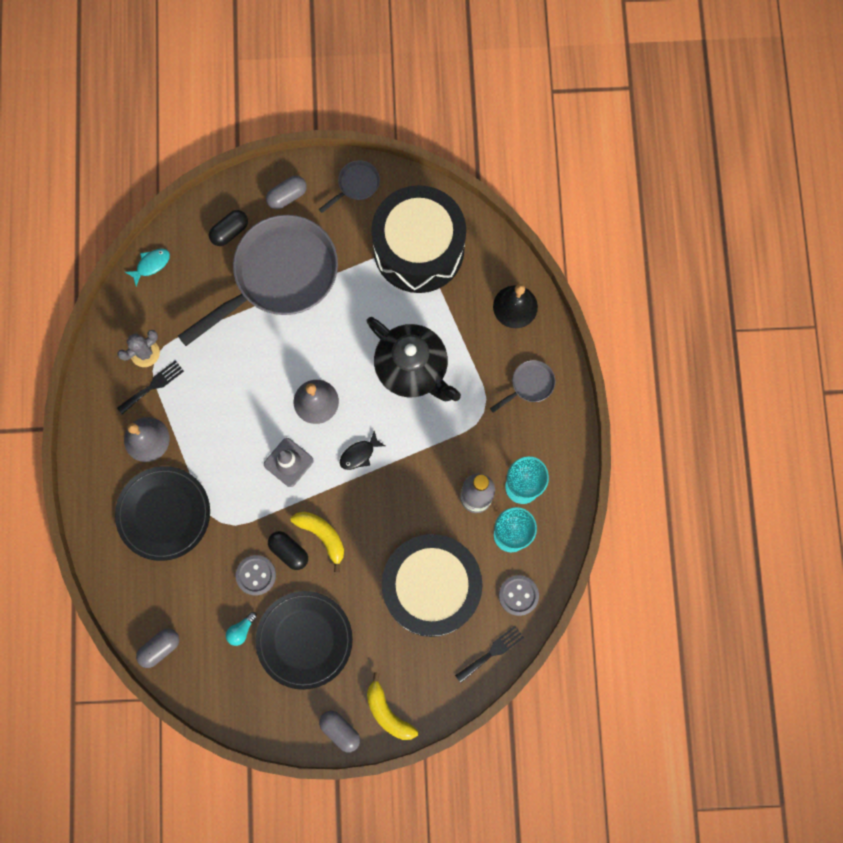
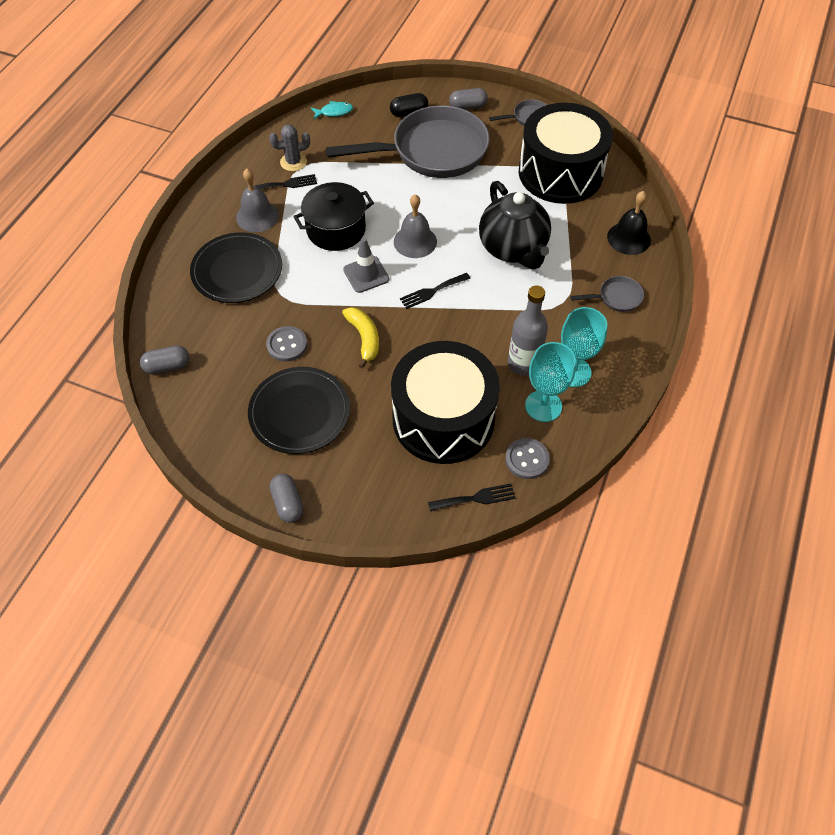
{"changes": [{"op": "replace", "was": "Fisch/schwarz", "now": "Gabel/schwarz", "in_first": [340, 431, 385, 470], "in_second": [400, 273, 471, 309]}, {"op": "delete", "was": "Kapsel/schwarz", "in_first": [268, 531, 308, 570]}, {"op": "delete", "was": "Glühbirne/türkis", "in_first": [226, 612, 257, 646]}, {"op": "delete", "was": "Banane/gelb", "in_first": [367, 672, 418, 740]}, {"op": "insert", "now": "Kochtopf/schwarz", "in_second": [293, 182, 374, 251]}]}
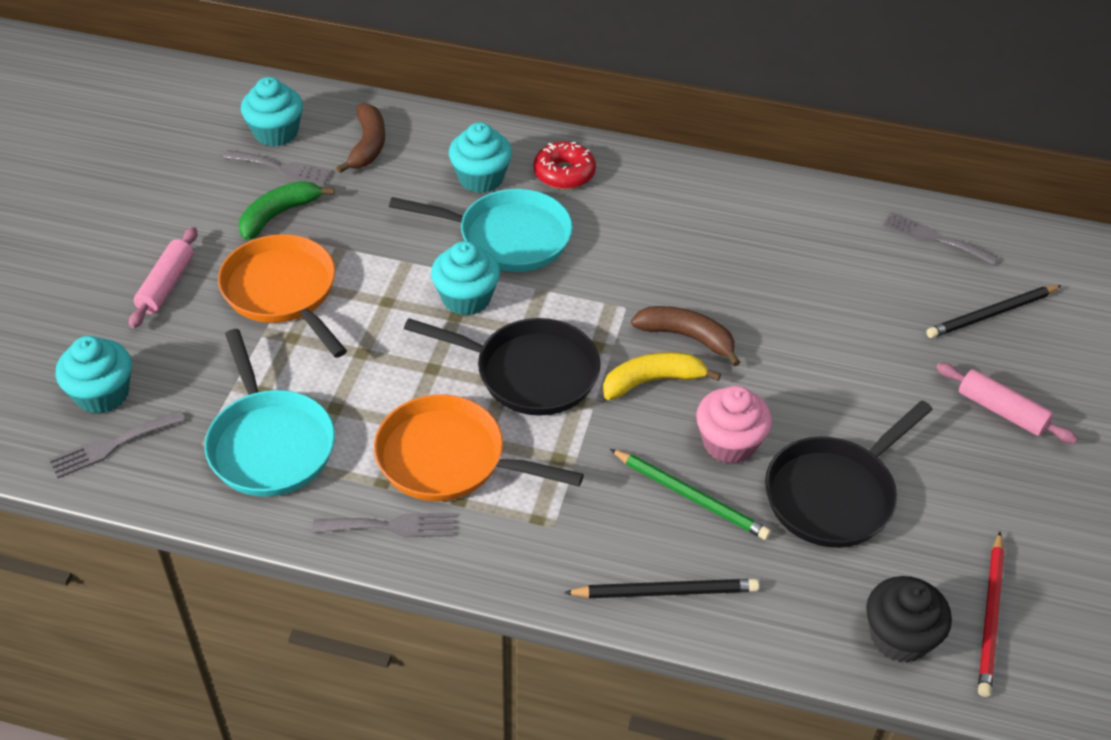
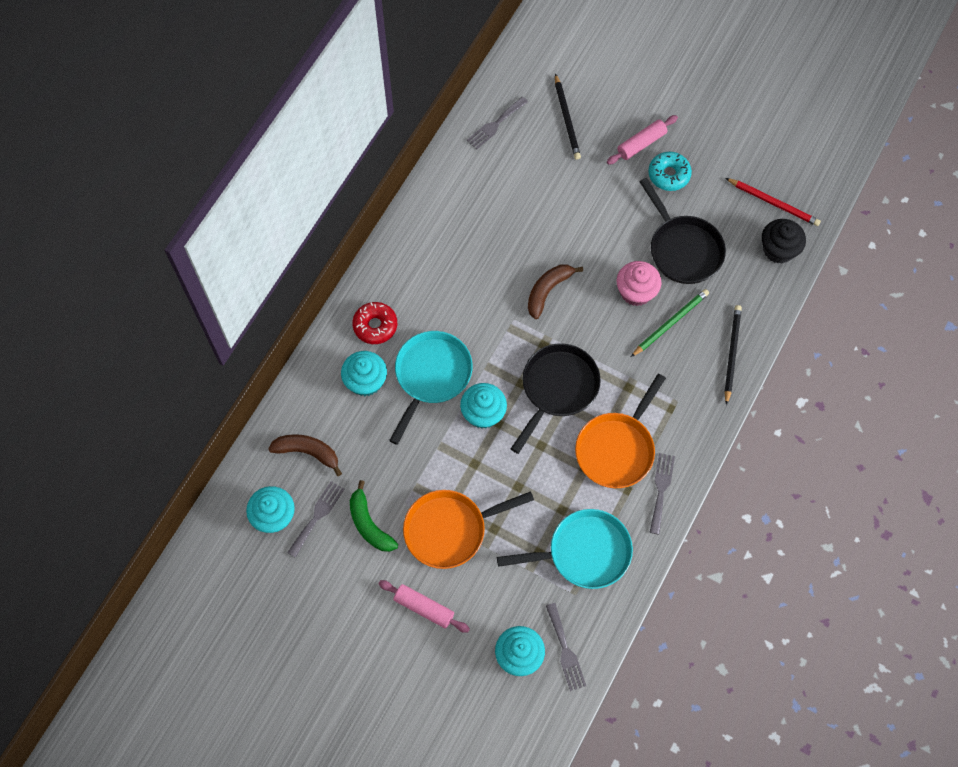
{"changes": [{"op": "delete", "was": "Banane/gelb", "in_first": [603, 352, 721, 400]}, {"op": "insert", "now": "Donut/türkis", "in_second": [648, 152, 692, 191]}]}
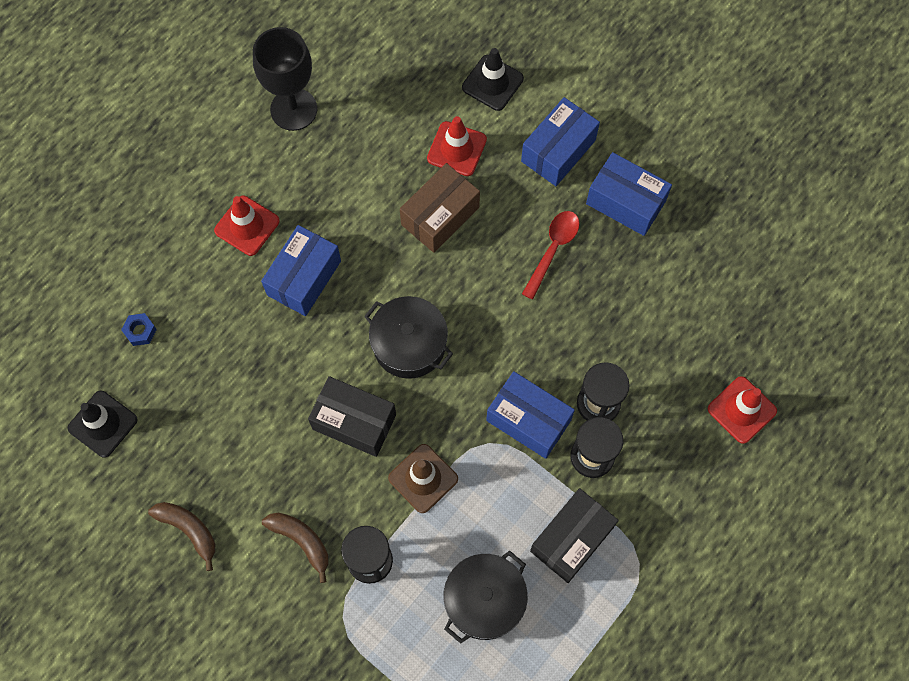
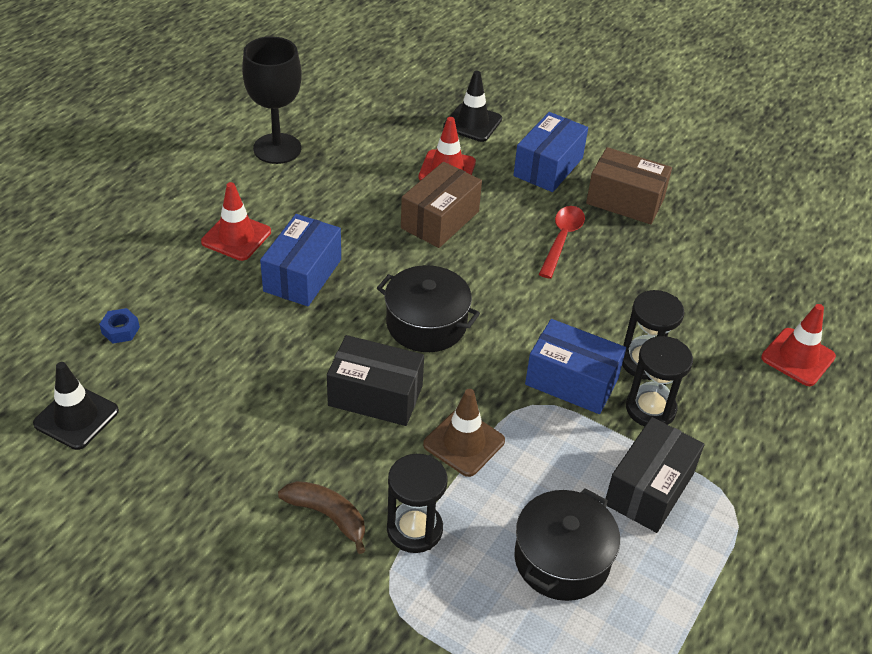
{"changes": [{"op": "recolor", "was": "Schachtel/blau", "now": "Schachtel/braun", "in_first": [586, 152, 672, 236], "in_second": [586, 147, 672, 224]}, {"op": "delete", "was": "Banane/braun", "in_first": [148, 502, 215, 571]}]}
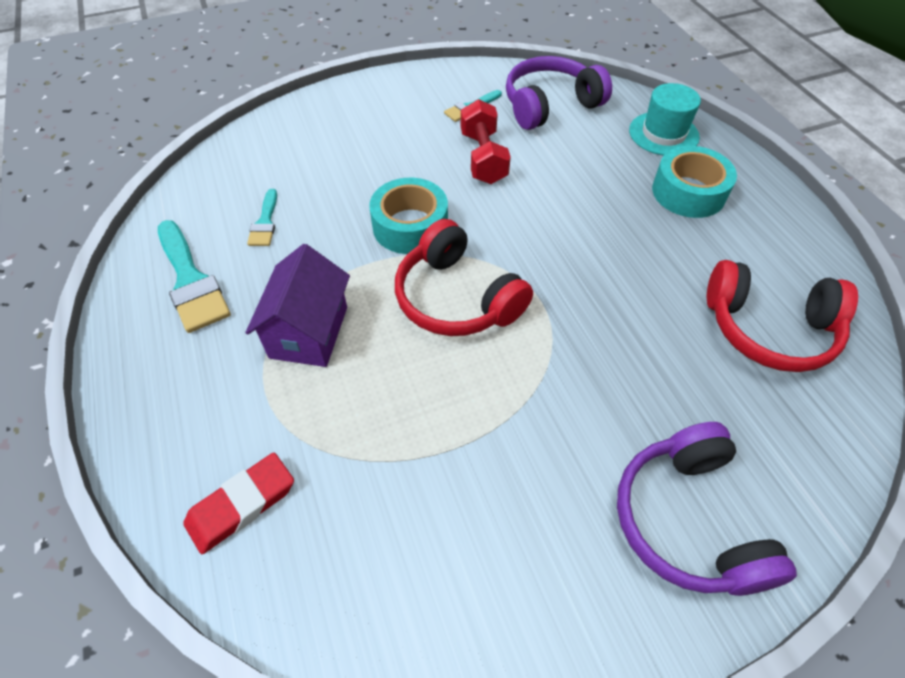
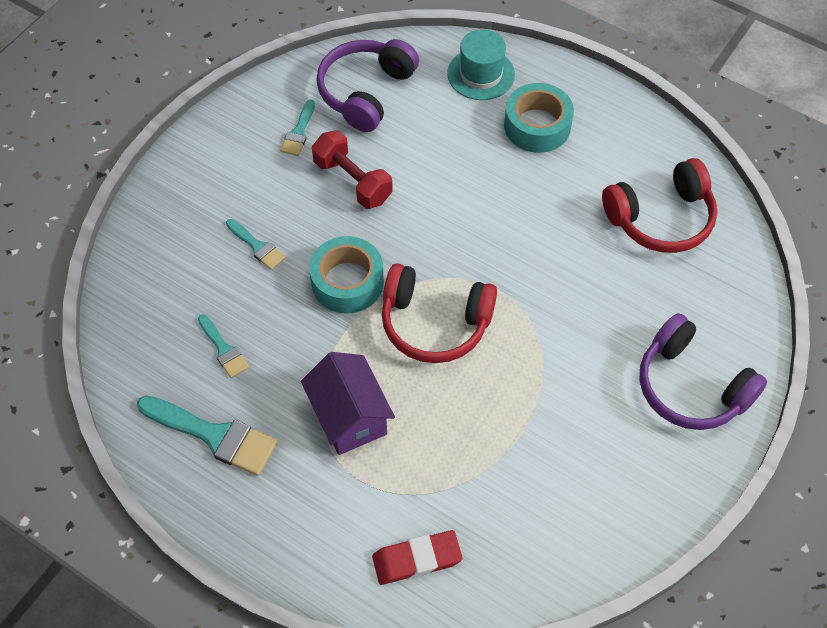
{"changes": [{"op": "rotate", "was": "Radiergummi/rot", "in_first": [183, 453, 294, 554], "in_second": [372, 530, 463, 585], "clockwise": 60}, {"op": "insert", "now": "Pinsel/türkis", "in_second": [226, 219, 286, 270]}]}
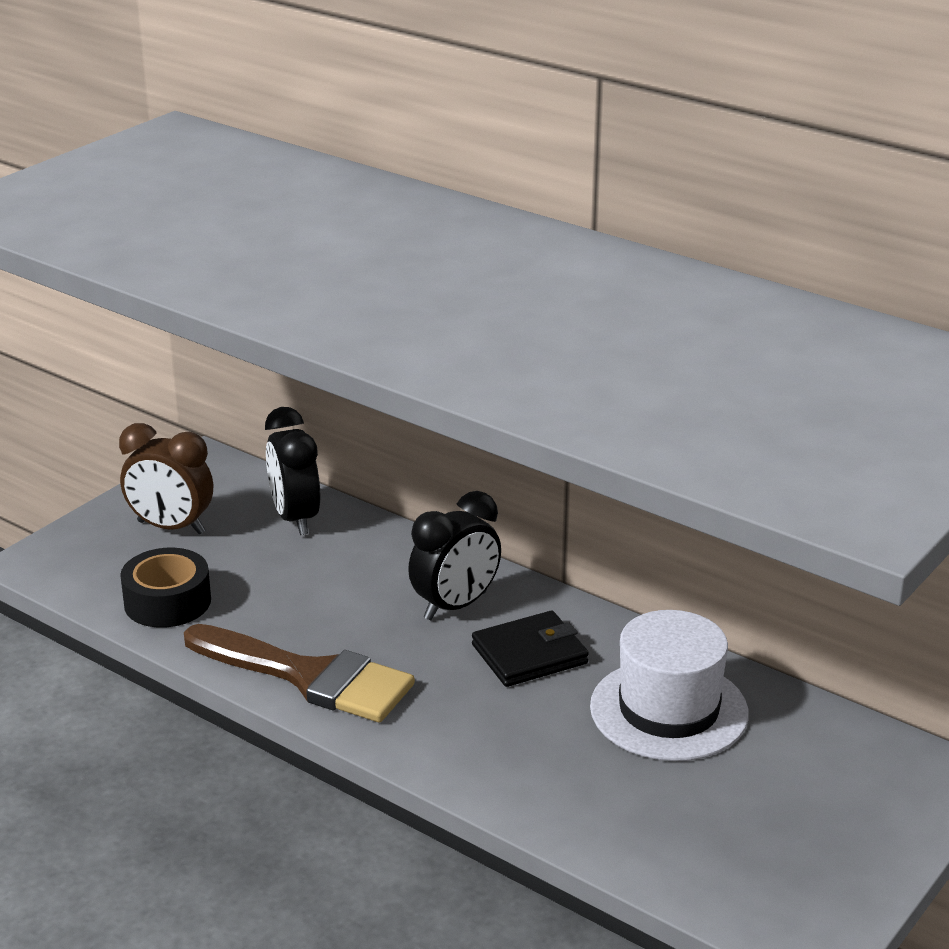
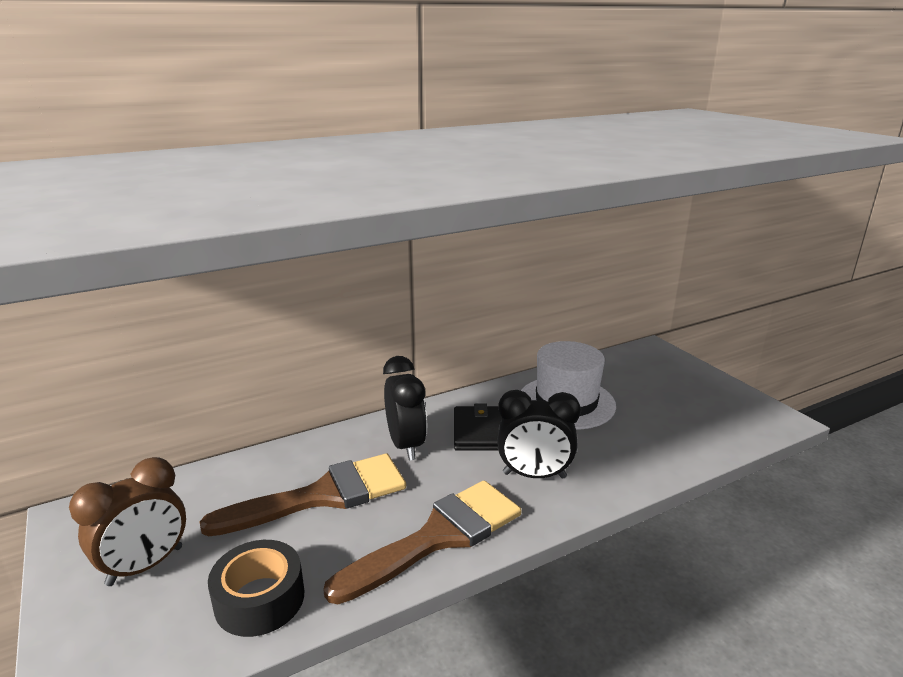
{"changes": [{"op": "move", "was": "Wecker/schwarz", "in_first": [265, 407, 320, 535], "in_second": [497, 390, 581, 479]}, {"op": "insert", "now": "Pinsel/braun", "in_second": [200, 454, 406, 537]}]}
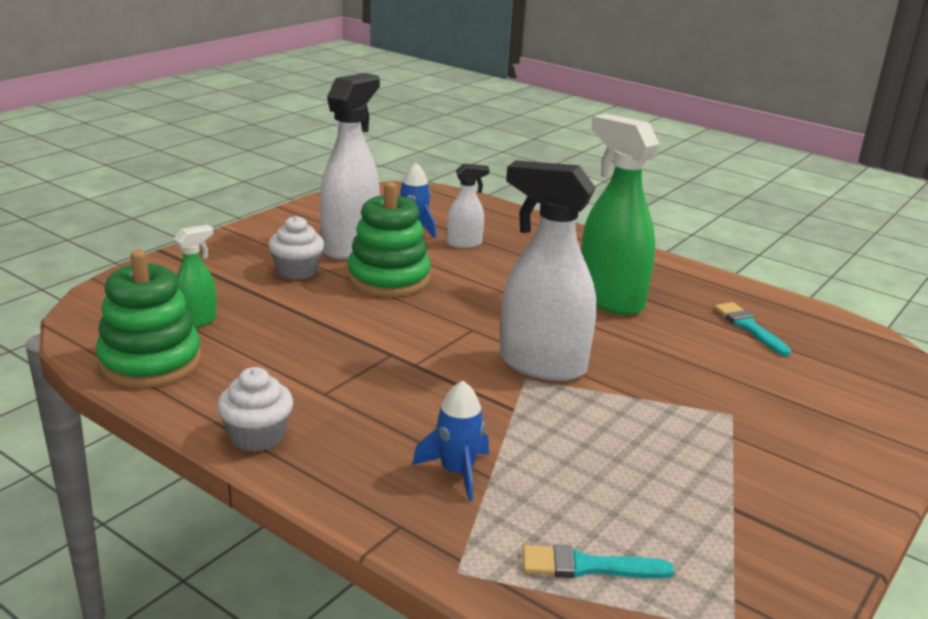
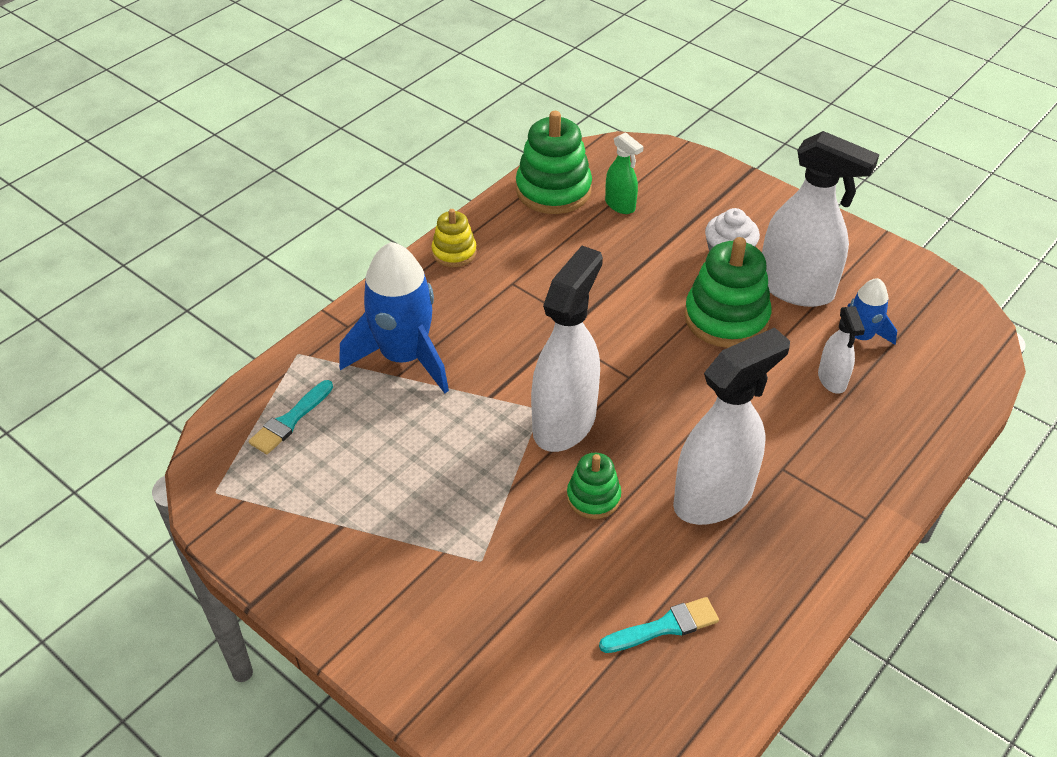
{"changes": [{"op": "recolor", "was": "Sprühflasche/grün", "now": "Sprühflasche/weiß", "in_first": [581, 114, 659, 315], "in_second": [673, 327, 790, 525]}, {"op": "replace", "was": "Muffin/weiß", "now": "Stapelspielzeug/gelb", "in_first": [217, 367, 293, 452], "in_second": [431, 209, 477, 267]}, {"op": "resize", "was": "Rakete/blau", "in_first": [412, 381, 489, 501], "in_second": [339, 242, 449, 393], "ratio": 1.85}, {"op": "rotate", "was": "Pinsel/türkis", "in_first": [523, 544, 674, 578], "in_second": [249, 380, 333, 454], "clockwise": -150}, {"op": "insert", "now": "Stapelspielzeug/grün", "in_second": [567, 453, 621, 519]}]}
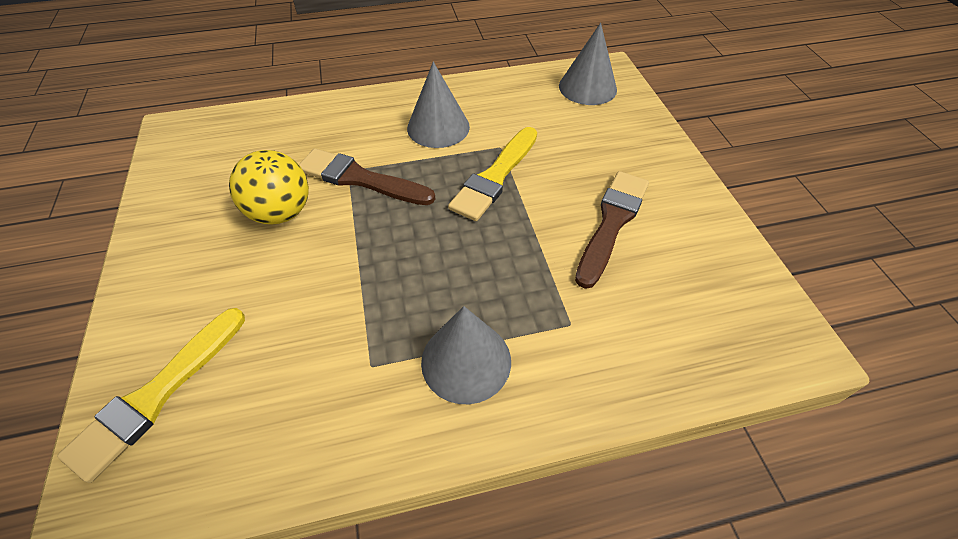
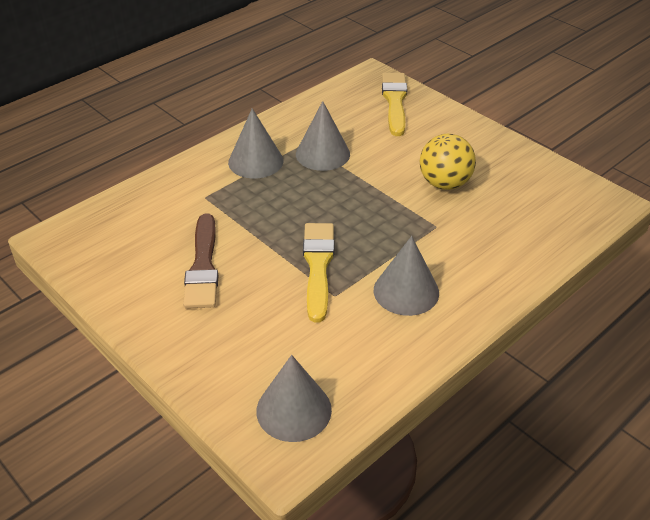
{"changes": [{"op": "delete", "was": "Pinsel/braun", "in_first": [299, 148, 435, 205]}, {"op": "insert", "now": "Kegel/grau", "in_second": [296, 101, 350, 171]}]}
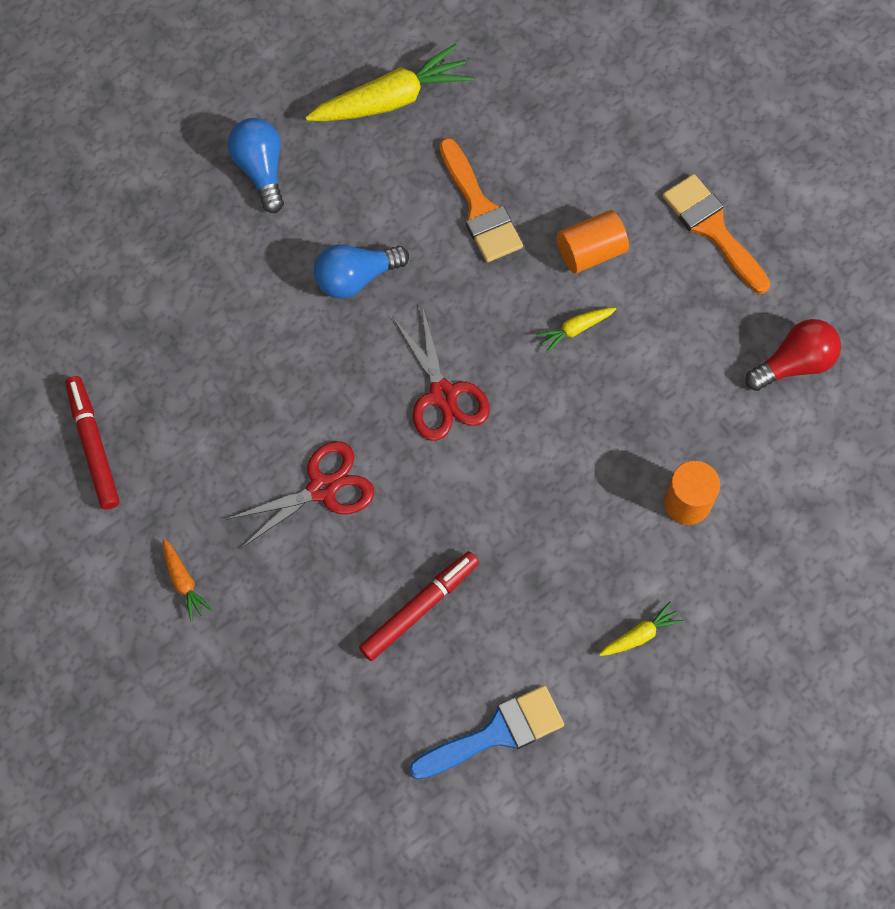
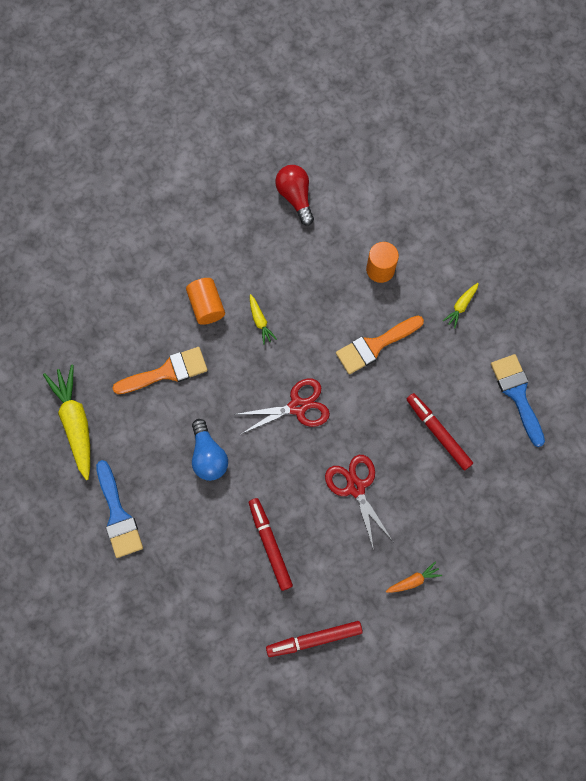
{"changes": [{"op": "replace", "was": "Glühbirne/blau", "now": "Pinsel/blau", "in_first": [228, 118, 284, 213], "in_second": [96, 460, 143, 558]}, {"op": "move", "was": "Pinsel/orange", "in_first": [662, 174, 770, 294], "in_second": [336, 316, 424, 374]}, {"op": "rotate", "was": "Karotte/gelb", "in_first": [599, 601, 683, 656], "in_second": [443, 283, 479, 328], "clockwise": -120}, {"op": "insert", "now": "Filzstift/rot", "in_second": [249, 498, 293, 591]}]}
